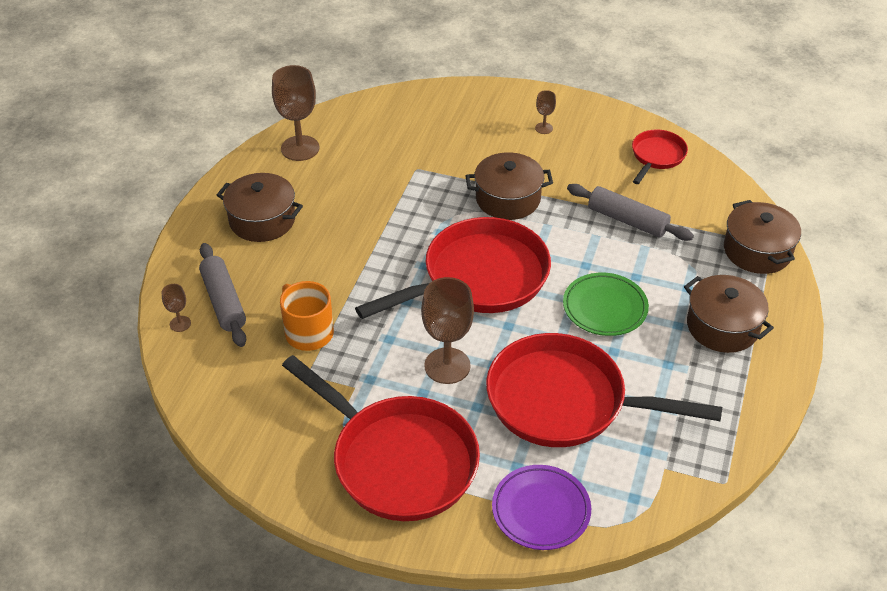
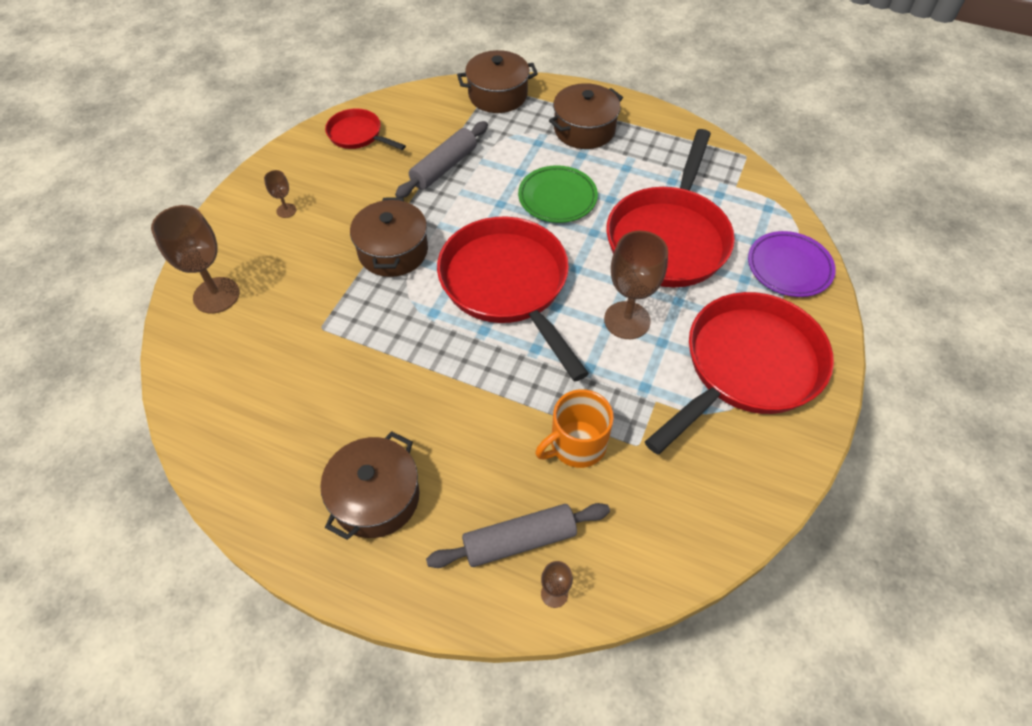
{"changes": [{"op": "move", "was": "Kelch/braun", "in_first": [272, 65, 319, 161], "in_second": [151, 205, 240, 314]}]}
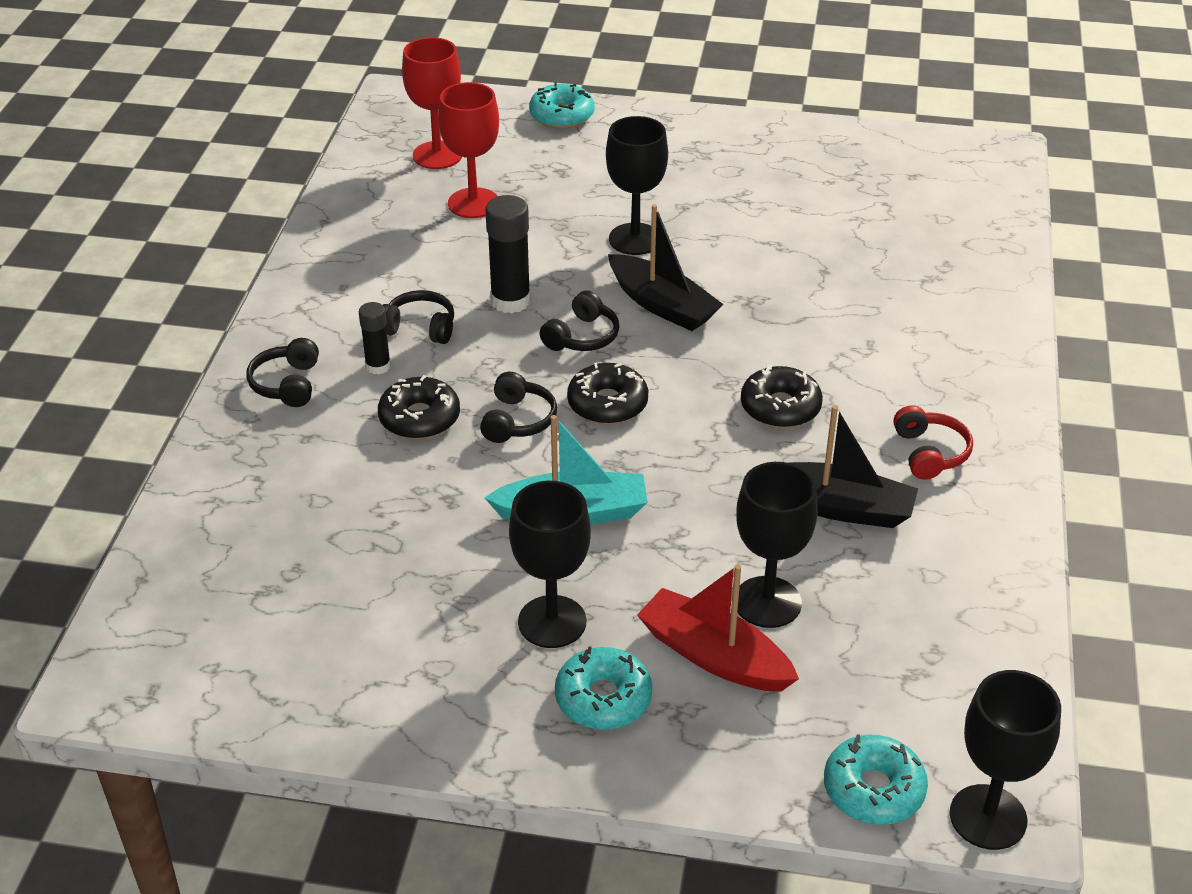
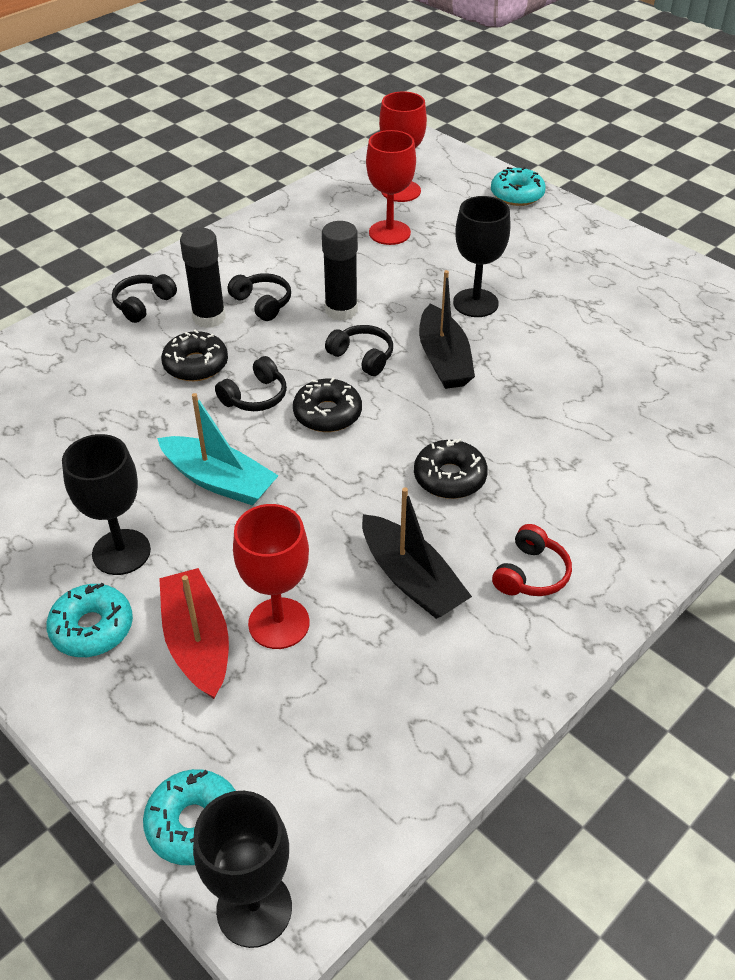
{"changes": [{"op": "rotate", "was": "Kopfhörer/schwarz", "in_first": [539, 290, 619, 351], "in_second": [325, 325, 393, 376], "clockwise": -120}, {"op": "resize", "was": "Klebestift/schwarz", "in_first": [359, 302, 391, 375], "in_second": [180, 227, 226, 328], "ratio": 1.66}, {"op": "recolor", "was": "Kelch/schwarz", "now": "Kelch/rot", "in_first": [736, 462, 818, 628], "in_second": [233, 504, 310, 649]}]}
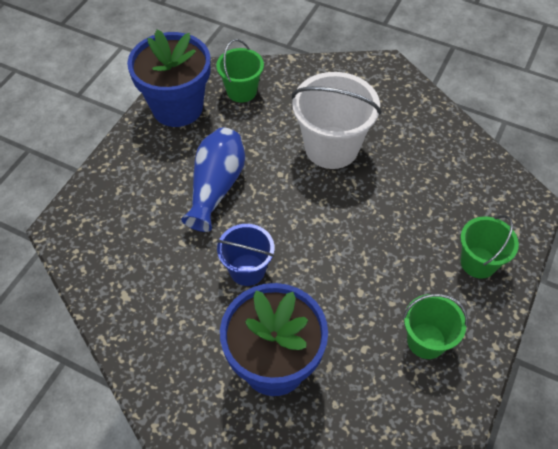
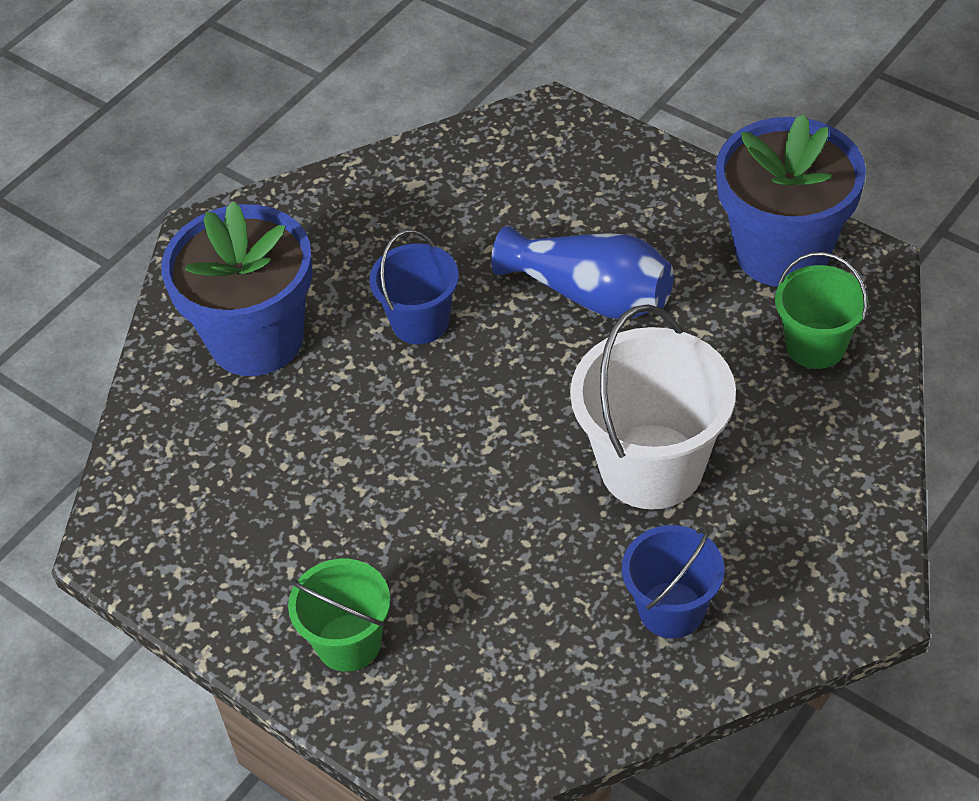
{"changes": [{"op": "delete", "was": "Eimer/grün", "in_first": [403, 294, 468, 359]}, {"op": "insert", "now": "Eimer/blau", "in_second": [622, 525, 724, 638]}]}
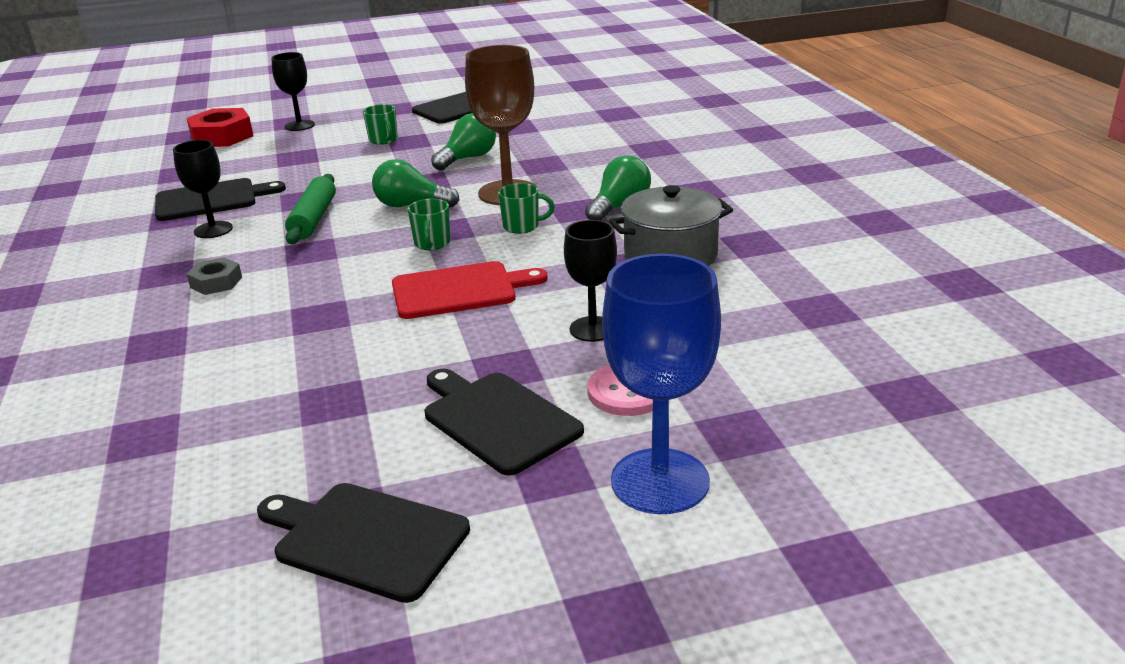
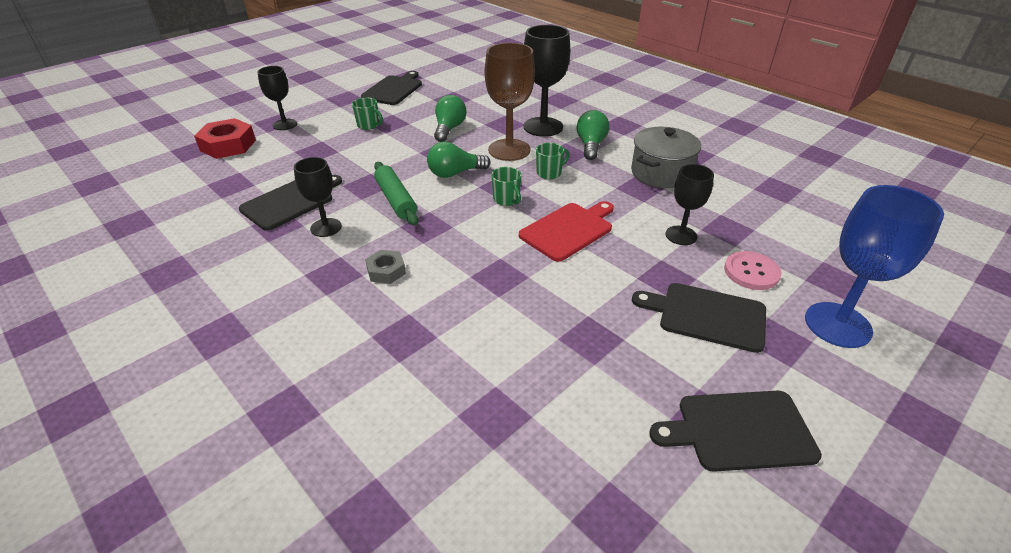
{"changes": [{"op": "insert", "now": "Kelch/schwarz", "in_second": [524, 25, 570, 137]}]}
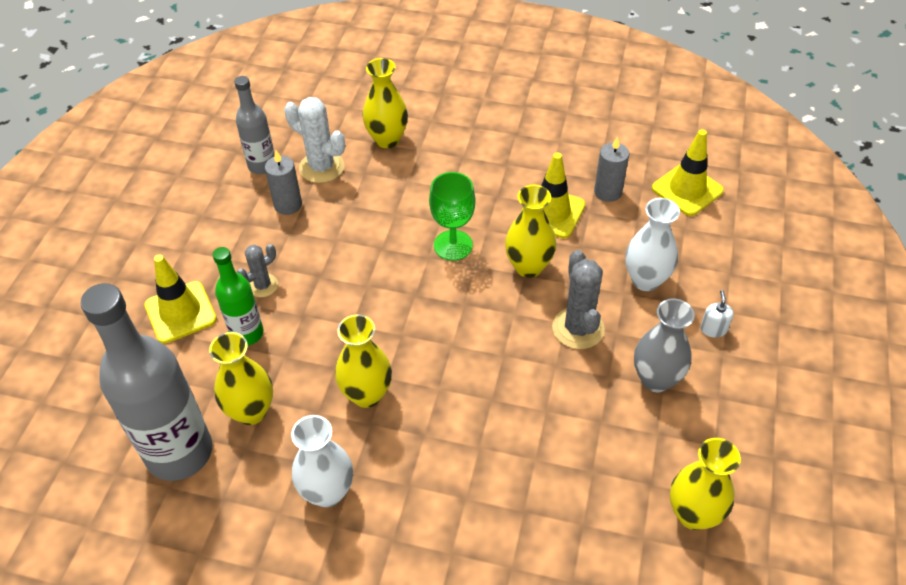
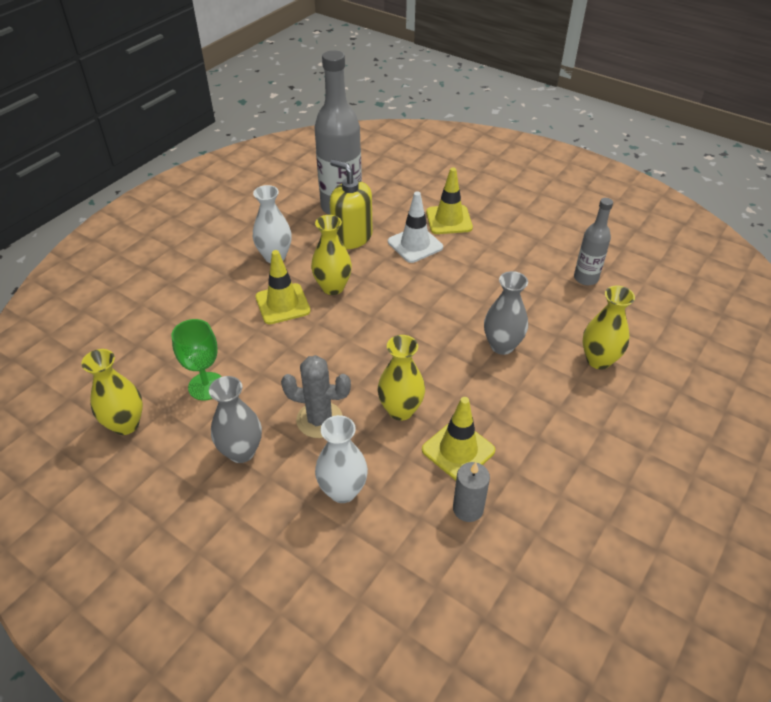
{"changes": [{"op": "delete", "was": "Kaktus/weiß", "in_first": [284, 97, 345, 183]}, {"op": "move", "was": "Leitkegel/gelb", "in_first": [652, 129, 724, 216], "in_second": [256, 250, 311, 324]}, {"op": "delete", "was": "Kerze/grau", "in_first": [265, 151, 302, 215]}, {"op": "move", "was": "Kelch/grün", "in_first": [429, 172, 475, 261], "in_second": [171, 319, 222, 400]}, {"op": "delete", "was": "Kaktus/grau", "in_first": [237, 244, 278, 297]}, {"op": "replace", "was": "Flasche/grün", "now": "Leitkegel/weiß", "in_first": [213, 247, 263, 345], "in_second": [388, 192, 443, 263]}, {"op": "delete", "was": "Seifenspender/weiß", "in_first": [700, 290, 734, 338]}, {"op": "replace", "was": "Vase/gelb", "now": "Seifenspender/gelb", "in_first": [209, 332, 273, 425], "in_second": [330, 159, 373, 249]}, {"op": "insert", "now": "Vase/grau", "in_second": [484, 271, 528, 355]}]}
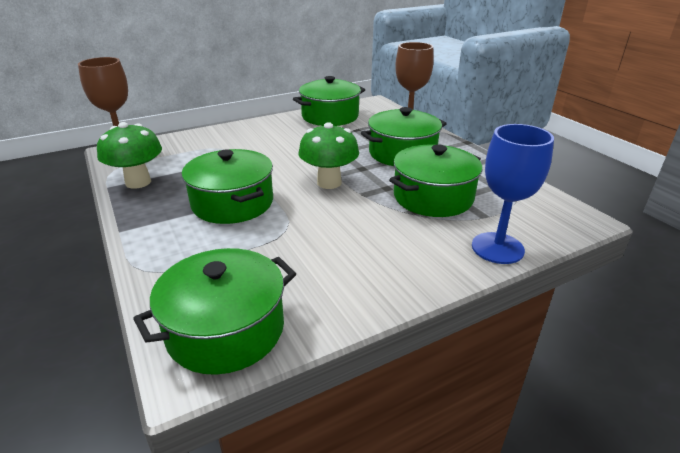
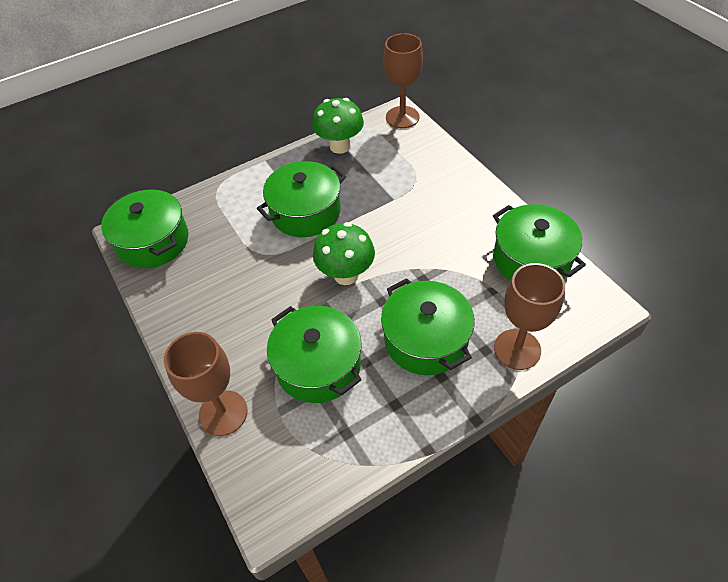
{"changes": [{"op": "recolor", "was": "Kelch/blau", "now": "Kelch/braun", "in_first": [472, 124, 554, 264], "in_second": [164, 332, 248, 436]}]}
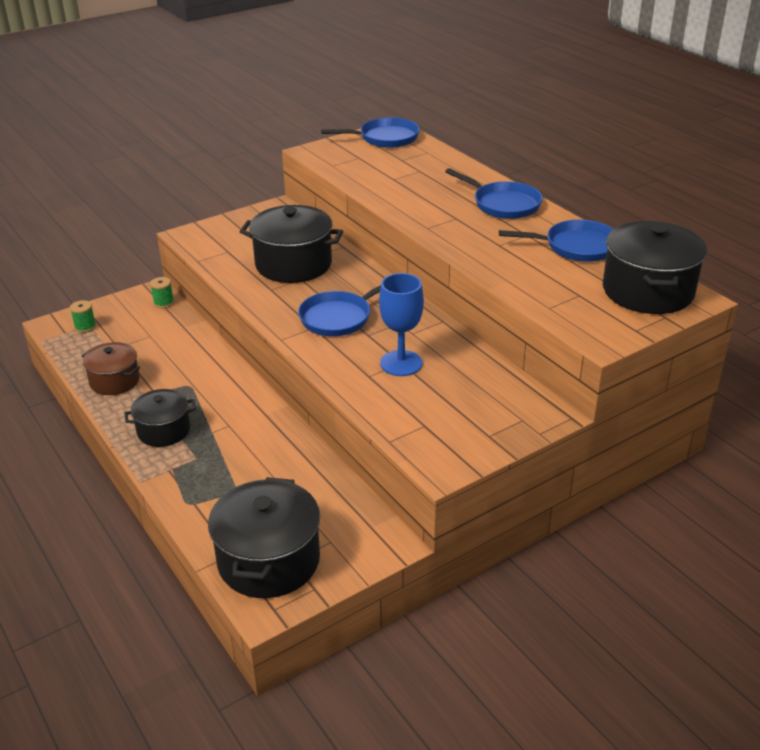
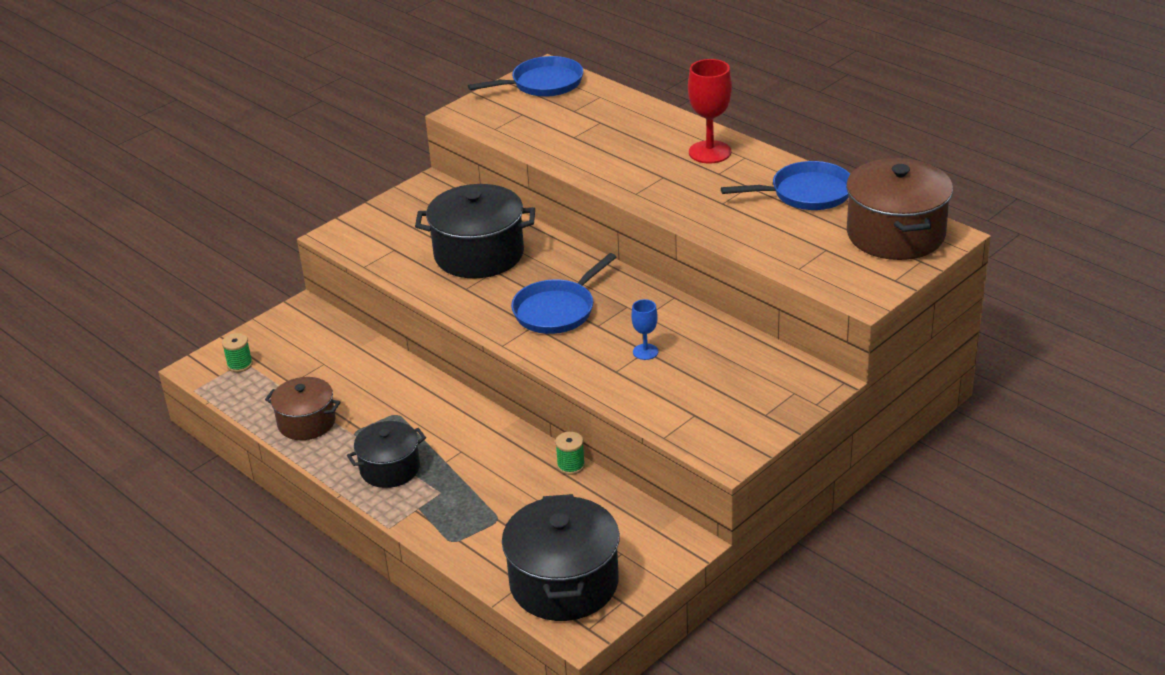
{"changes": [{"op": "replace", "was": "Pfanne/blau", "now": "Kelch/rot", "in_first": [445, 168, 543, 219], "in_second": [688, 59, 732, 164]}, {"op": "recolor", "was": "Kochtopf/schwarz", "now": "Kochtopf/braun", "in_first": [603, 221, 707, 314], "in_second": [846, 158, 953, 260]}, {"op": "resize", "was": "Kelch/blau", "in_first": [379, 273, 424, 376], "in_second": [631, 299, 658, 360], "ratio": 0.54}, {"op": "move", "was": "Garnrolle/grün", "in_first": [150, 277, 174, 308], "in_second": [555, 432, 585, 475]}]}
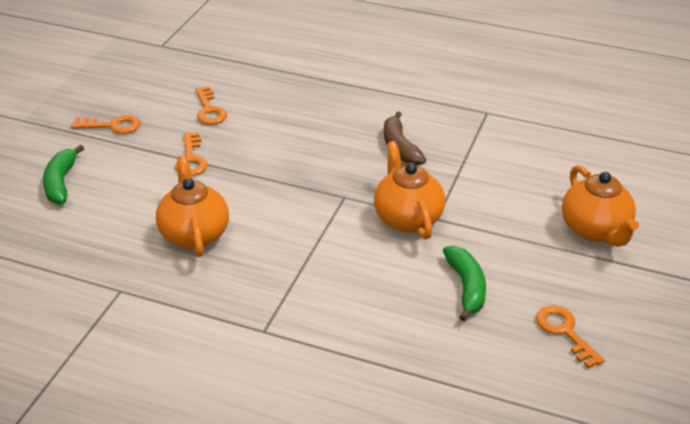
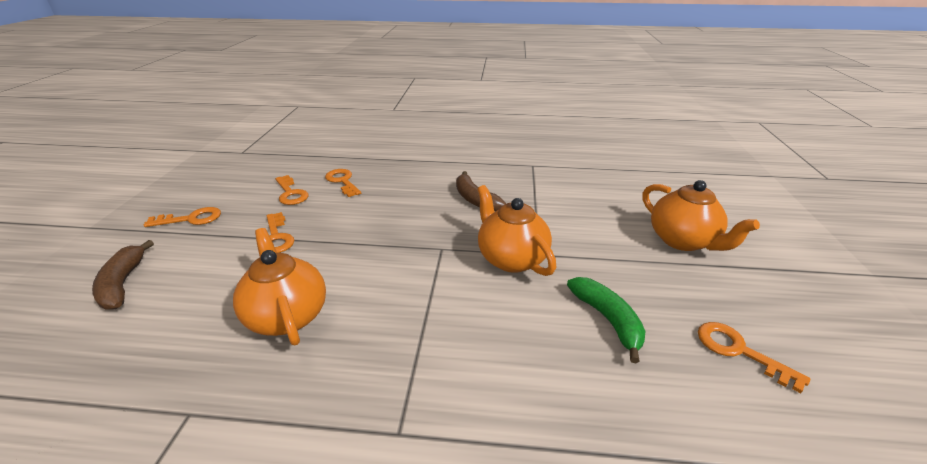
{"changes": [{"op": "recolor", "was": "Banane/grün", "now": "Banane/braun", "in_first": [43, 145, 84, 205], "in_second": [92, 240, 154, 309]}, {"op": "insert", "now": "Schlüssel/orange", "in_second": [325, 169, 361, 197]}]}
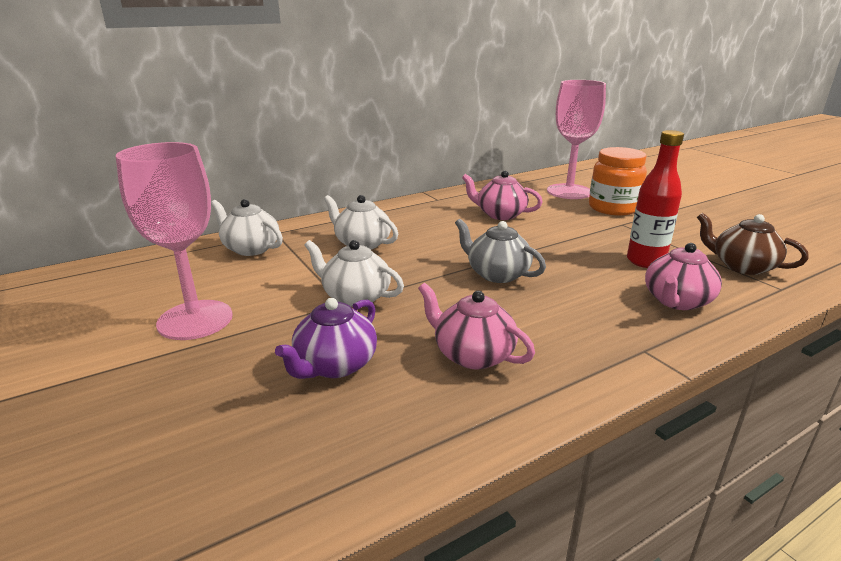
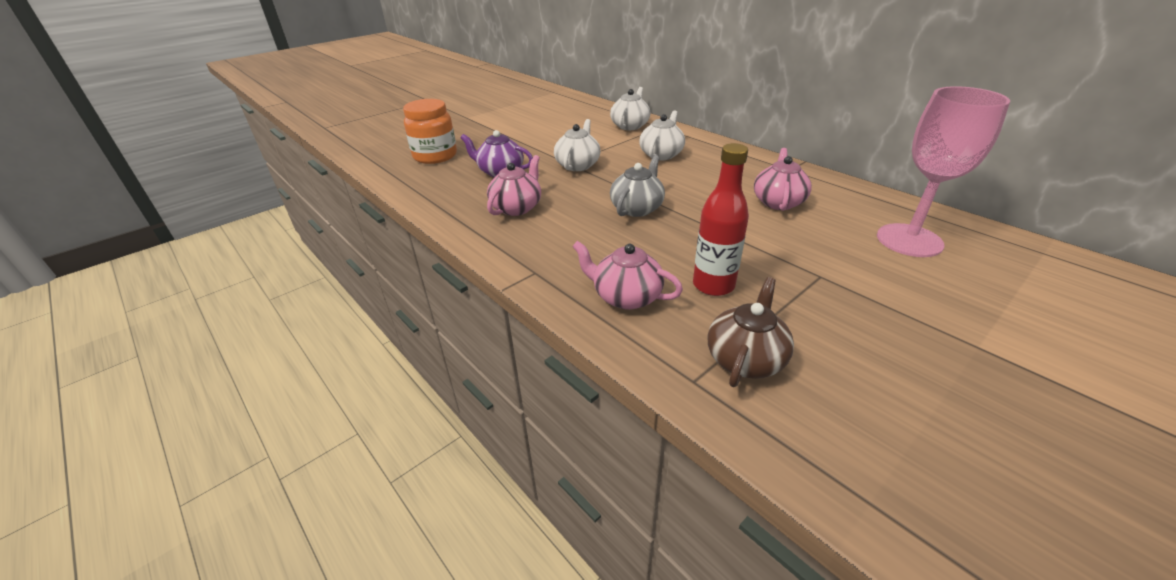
{"changes": [{"op": "delete", "was": "Kelch/rosa", "in_first": [116, 142, 233, 340]}, {"op": "move", "was": "Einmachglas/orange", "in_first": [589, 147, 647, 216], "in_second": [403, 99, 457, 164]}]}
